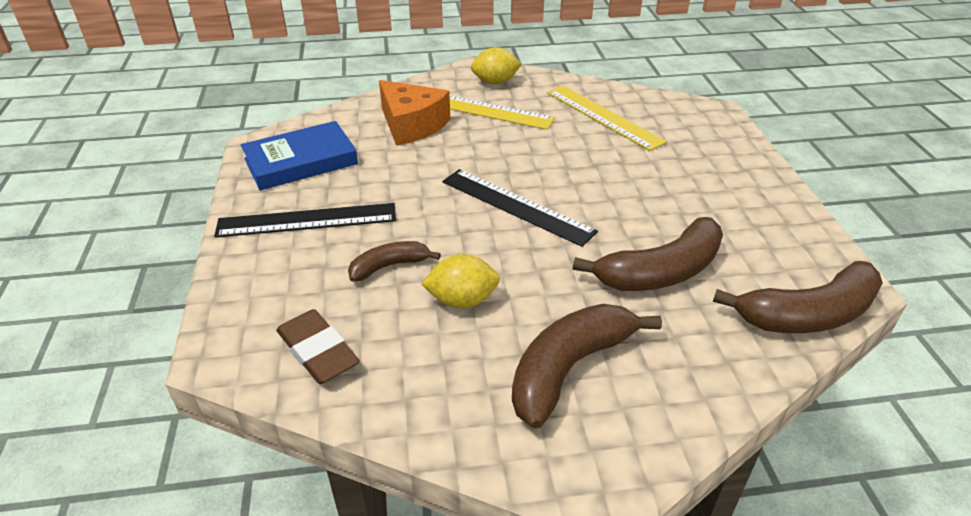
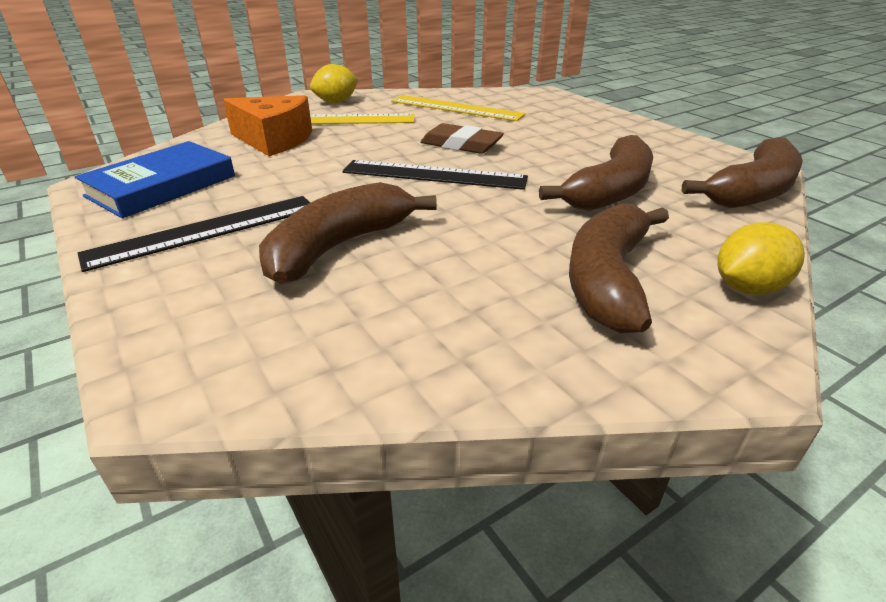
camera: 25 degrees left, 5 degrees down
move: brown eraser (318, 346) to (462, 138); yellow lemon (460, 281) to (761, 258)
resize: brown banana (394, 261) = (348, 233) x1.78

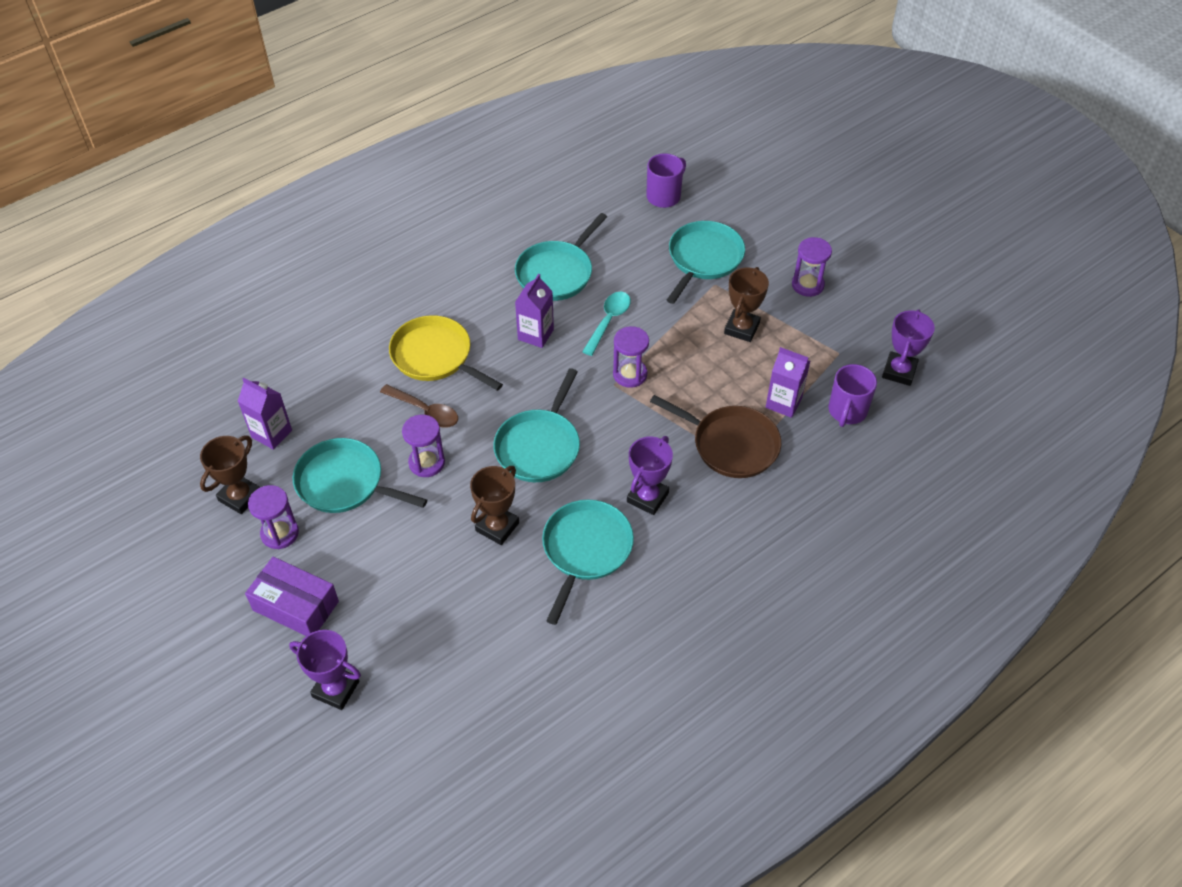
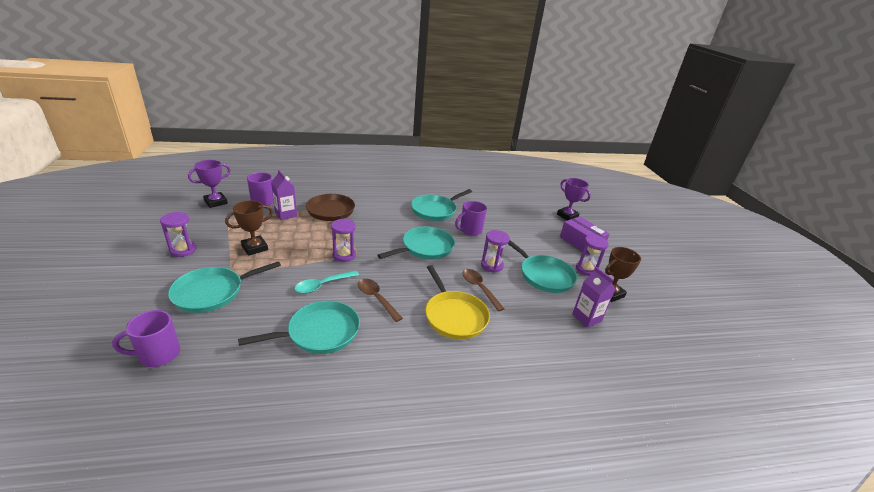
camera: 155 degrees left, 20 degrees down
delete: purple trophy (650, 475)
replace: purple carton (534, 311) to brown spoon (380, 300); brown trophy (494, 505) to purple mug (471, 218)

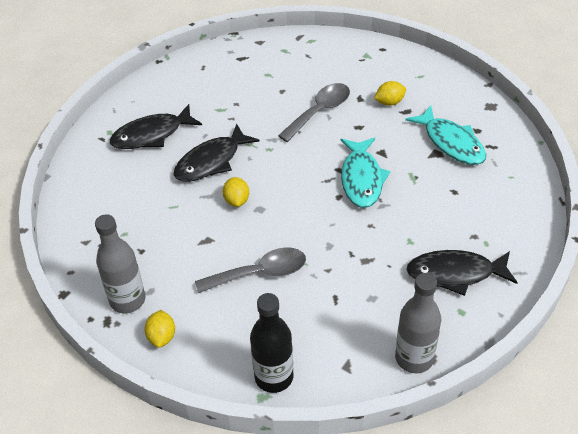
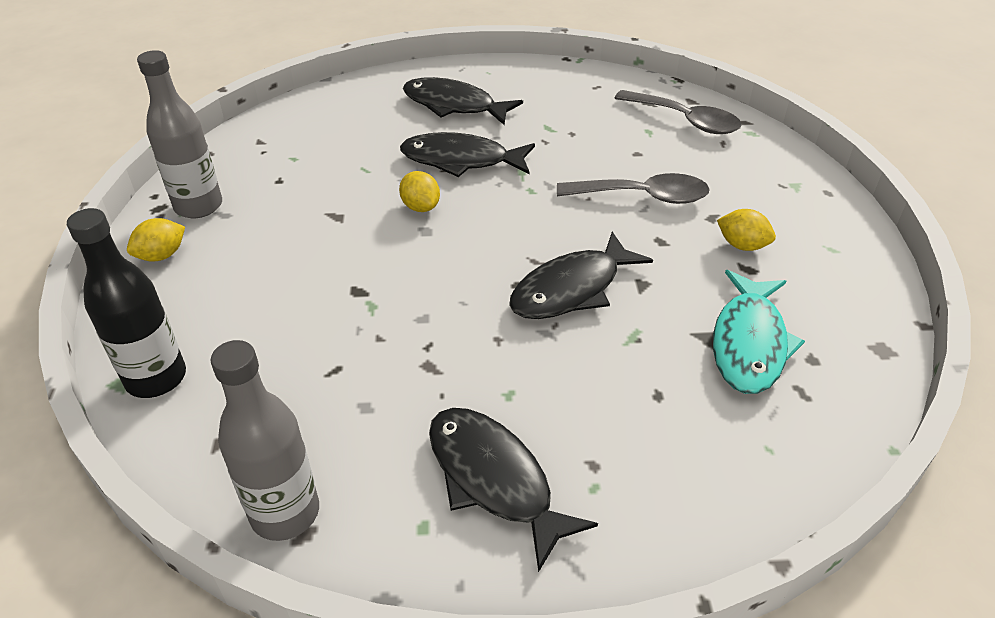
camera: 50 degrees right, 5 degrees down
move: grey spoon (250, 270) to (678, 112)
recolor: turquoise fish (365, 173) to black fish (581, 275)
rotate: yellow lemon (236, 192) = (419, 191) 75 degrees counterclockwise

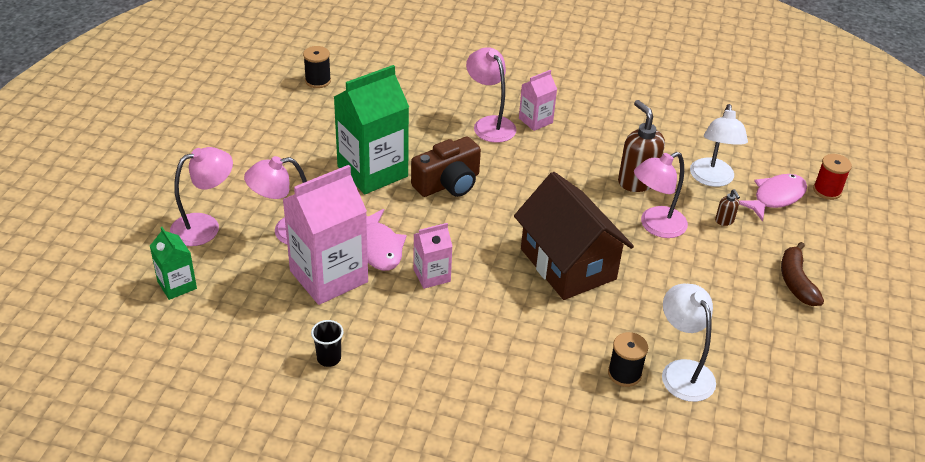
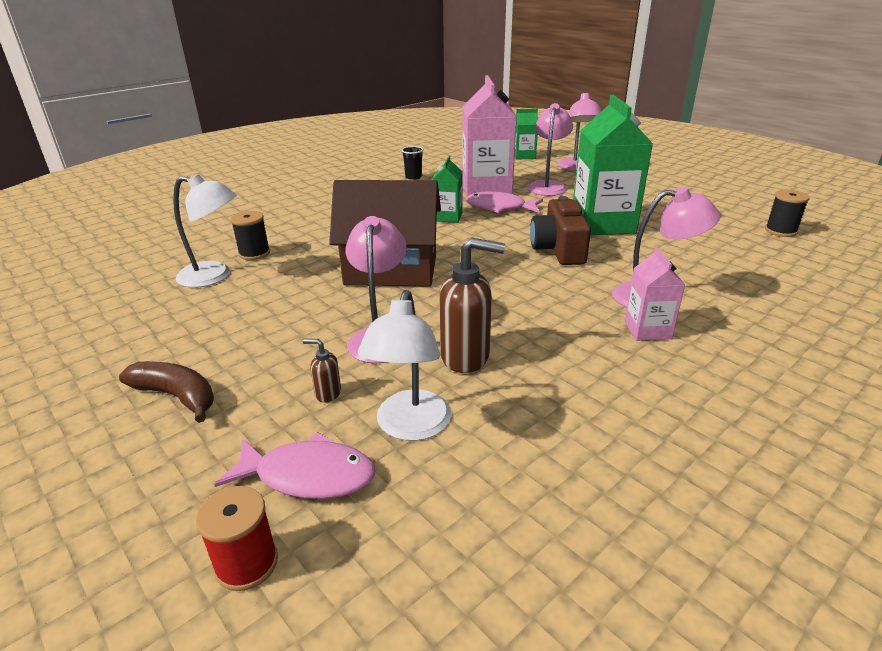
camera: 125 degrees right, 10 degrees down
recolor: pink carton (433, 256) to green carton (447, 189)
rotate: pink fish (773, 198) = (294, 465) 75 degrees counterclockwise; white lamp (719, 145) = (404, 365) 120 degrees counterclockwise

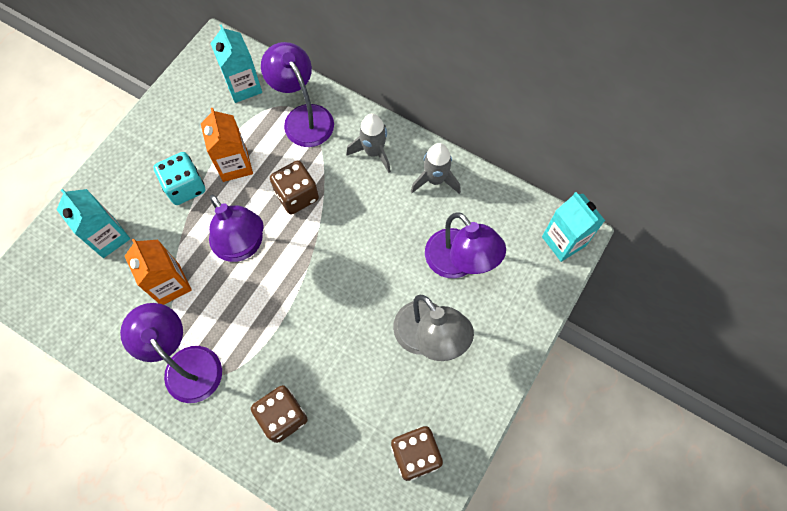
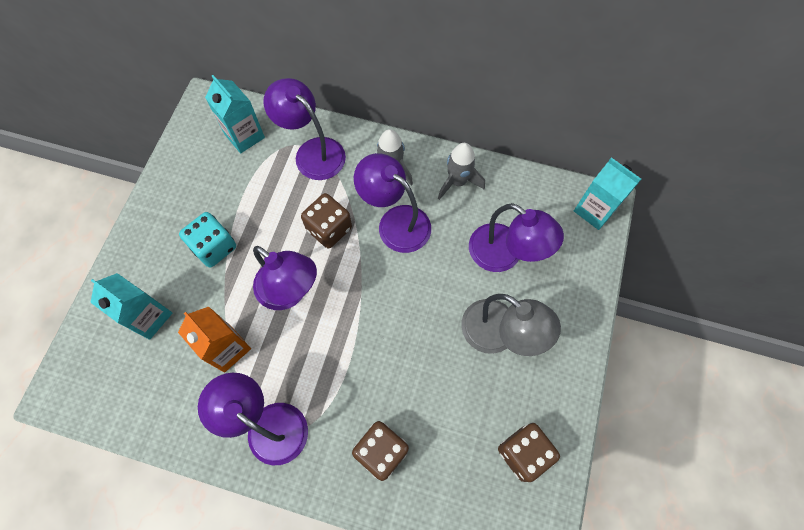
camera: 15 degrees left, 0 degrees up
delete: orange carton (227, 145)
insert: purple lamp (392, 203)

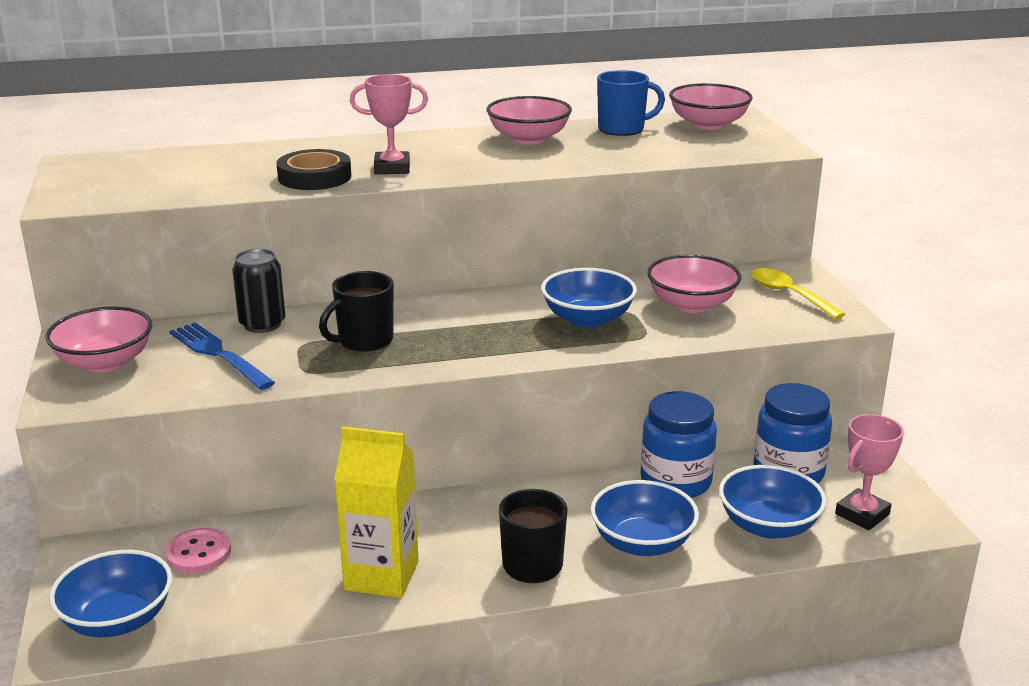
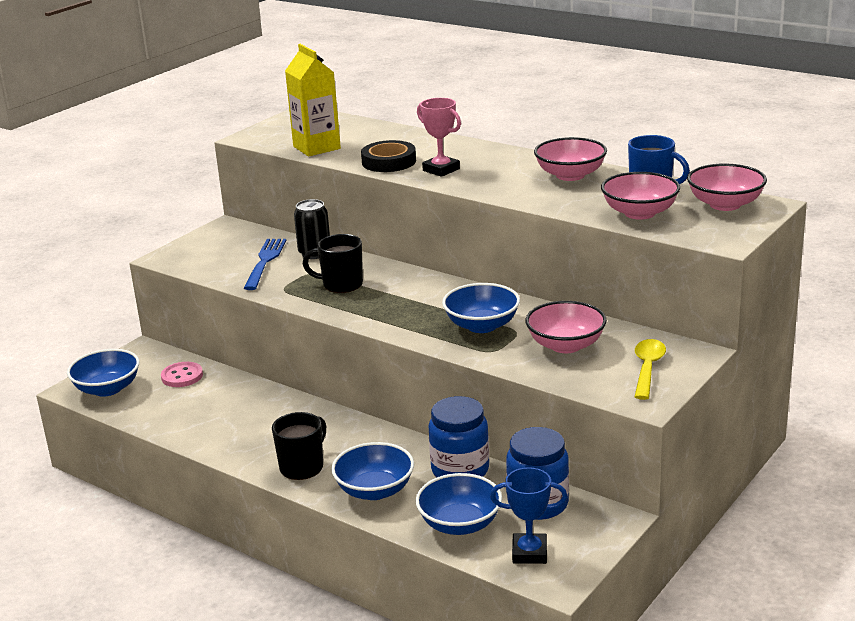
camera: 50 degrees right, 0 degrees up
move: yellow carton (376, 512) to (313, 100); pink bowl (99, 339) to (640, 196)
recolor: pink trophy (869, 472) to blue trophy (528, 515)

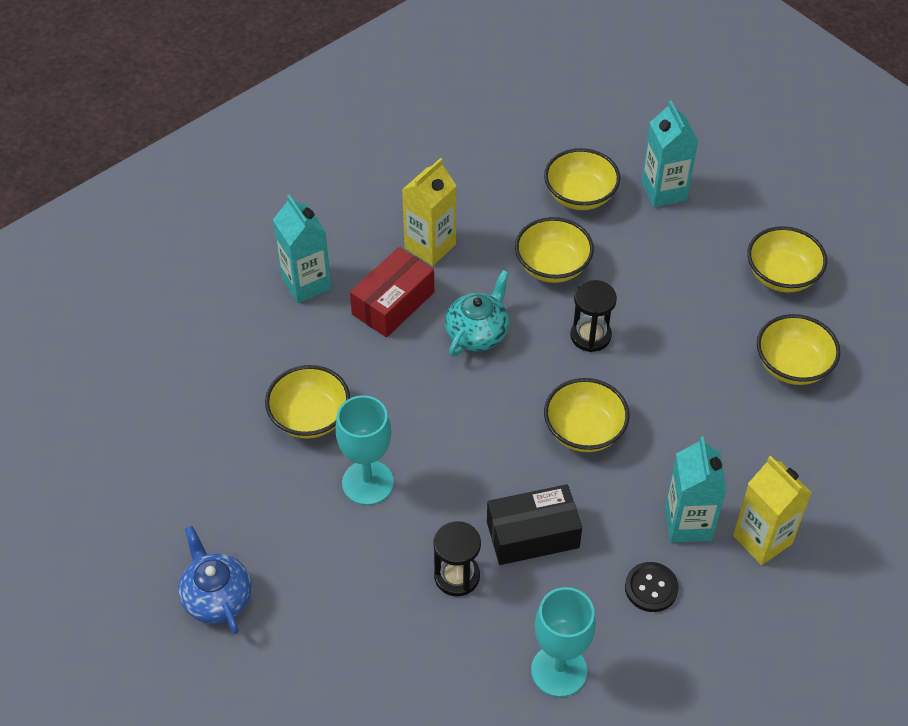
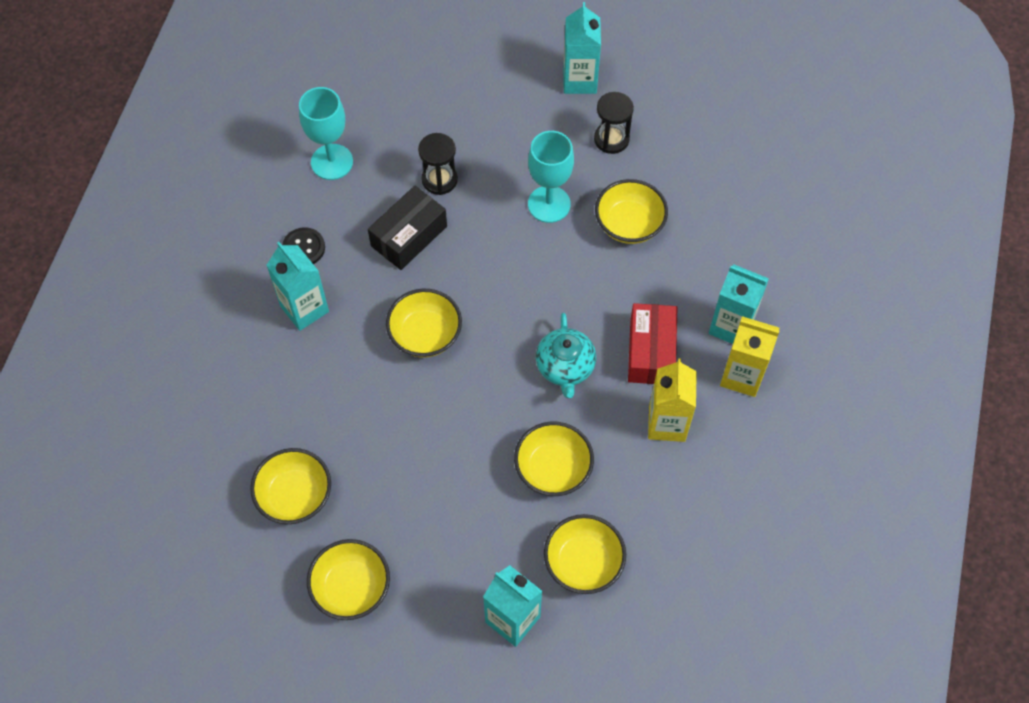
camera: 145 degrees right, 10 degrees up
move: black hourglass (593, 316) to (614, 123); yellow carton (772, 510) to (749, 356)
replace: blue teapot (215, 580) to turquoise carton (582, 48)

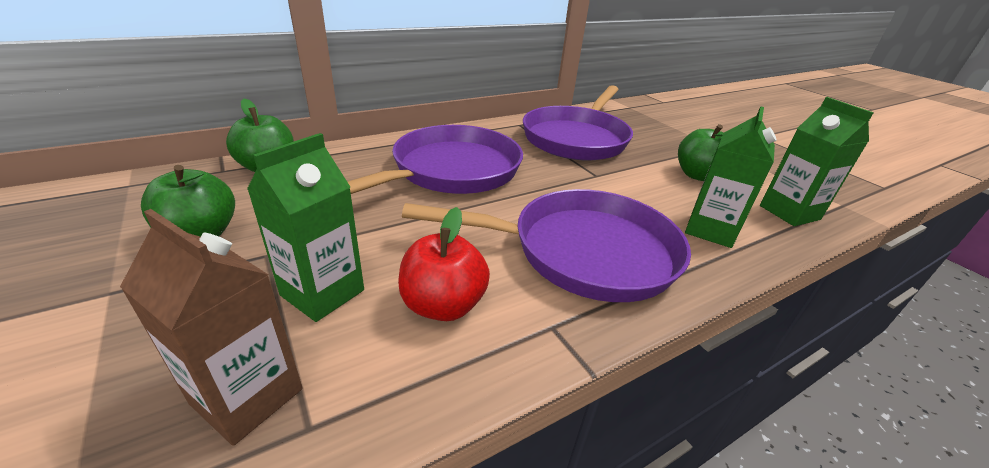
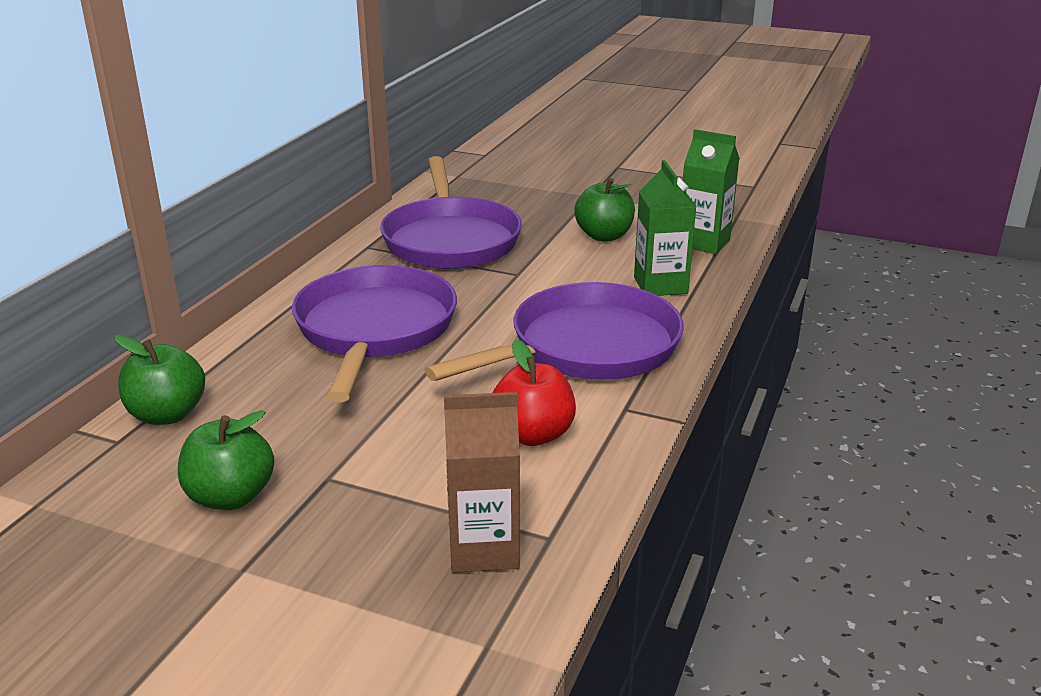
camera: 35 degrees left, 5 degrees down
delete: green carton (305, 227)

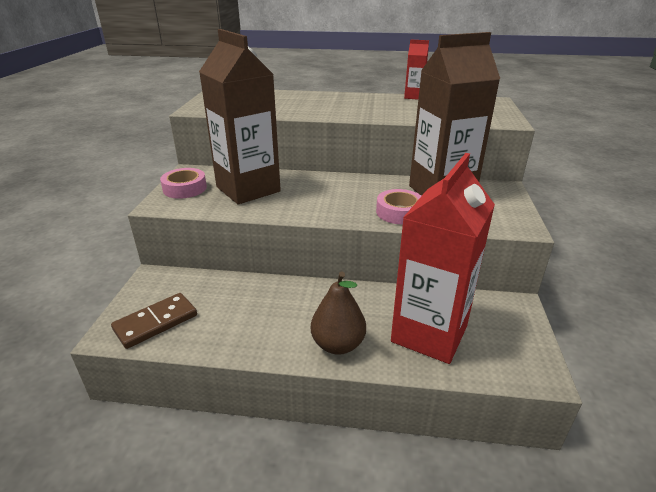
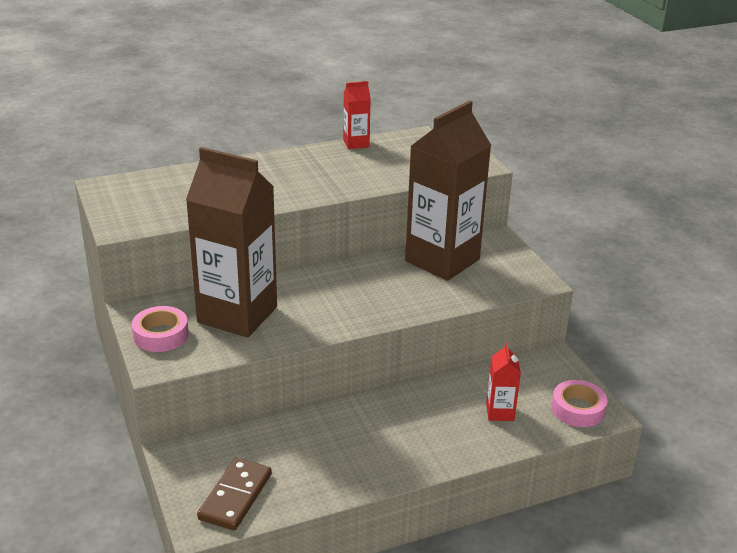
camera: 30 degrees left, 0 degrees up
delete: brown pear (338, 313)
move: pink tape (398, 206) to (579, 403)
resize: red carton (443, 258) = (503, 382) x0.43

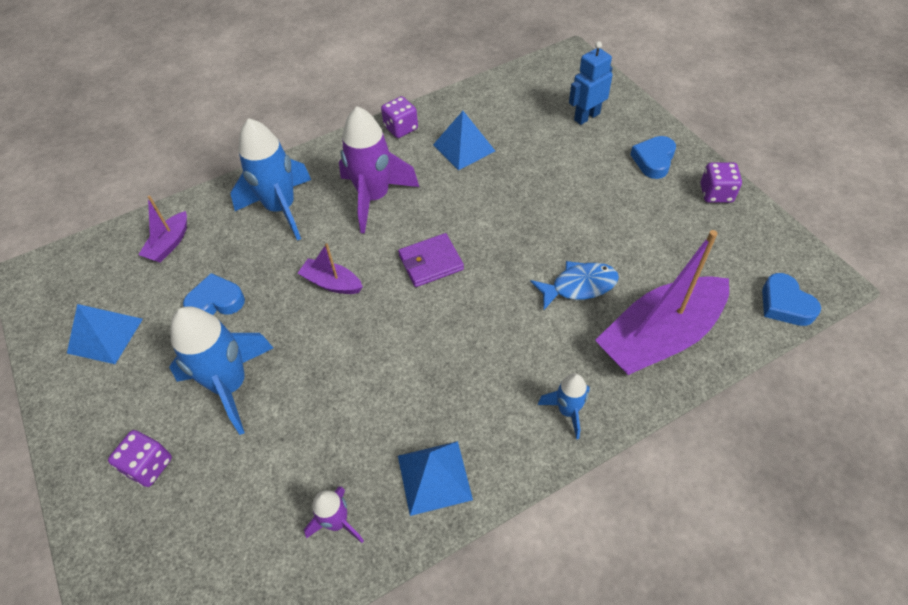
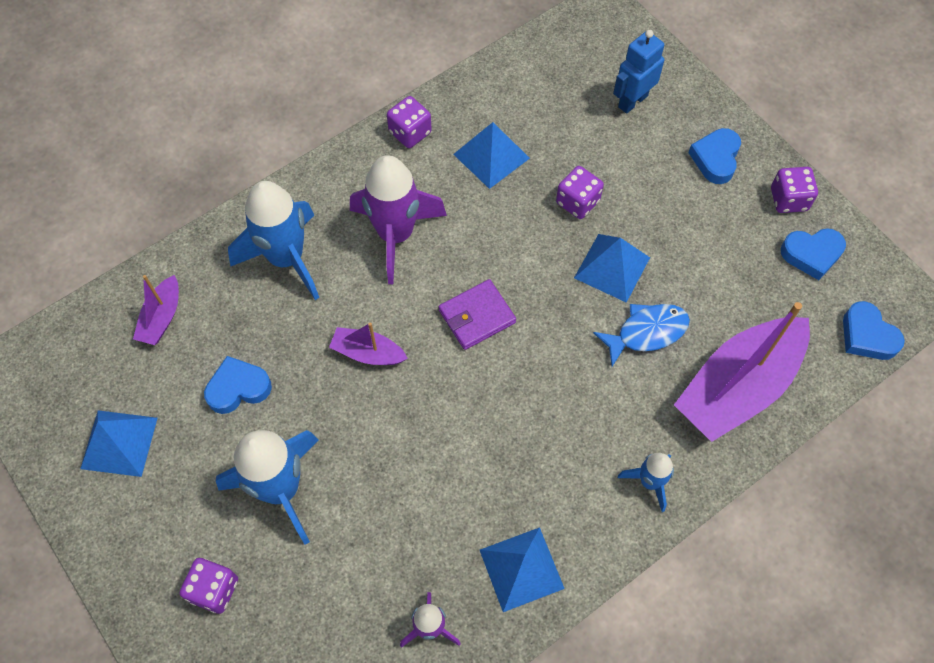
camera: 10 degrees left, 10 degrees up
insert: purple dice (580, 192); blue pyramid (612, 268); blue heart (813, 254)

